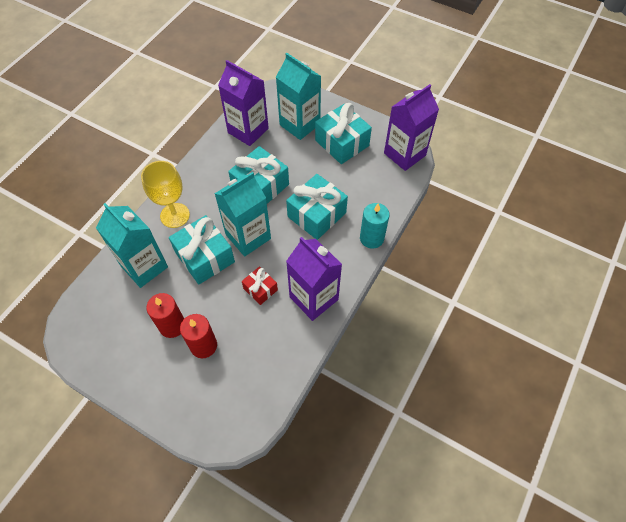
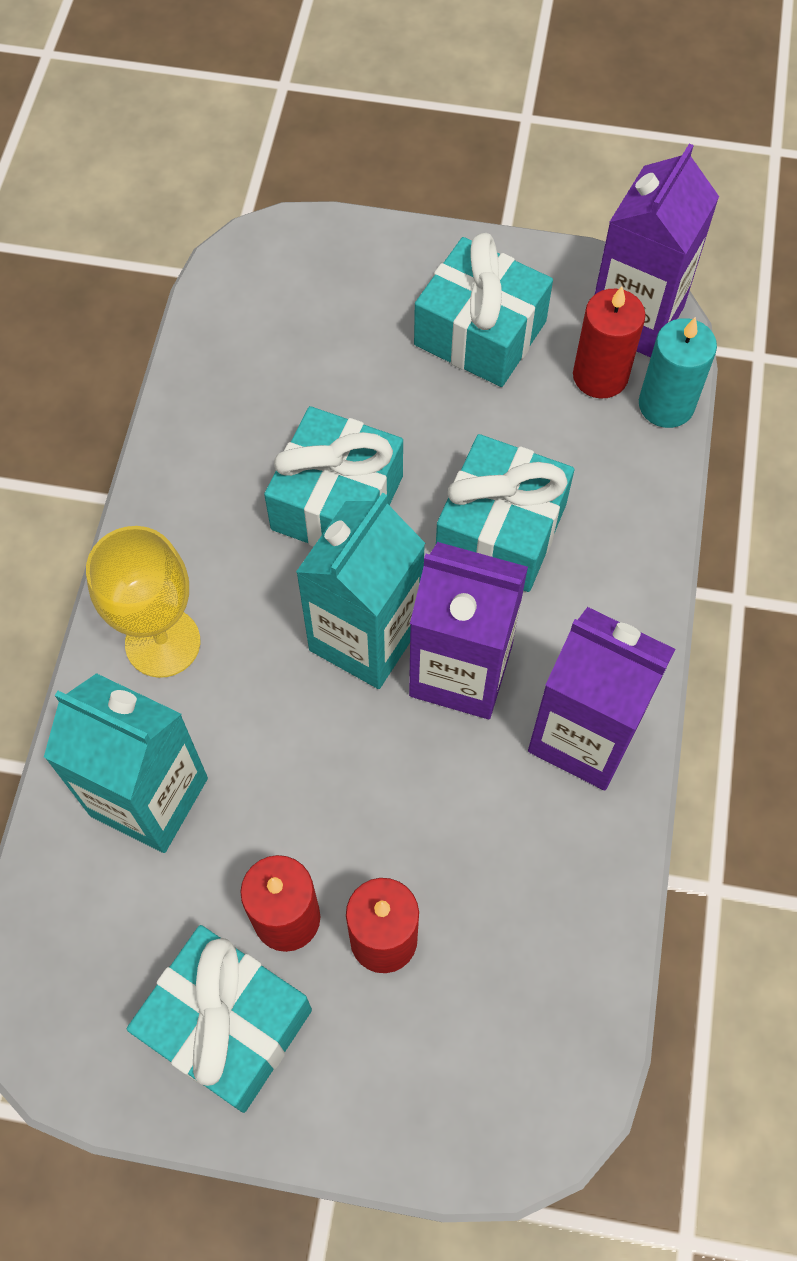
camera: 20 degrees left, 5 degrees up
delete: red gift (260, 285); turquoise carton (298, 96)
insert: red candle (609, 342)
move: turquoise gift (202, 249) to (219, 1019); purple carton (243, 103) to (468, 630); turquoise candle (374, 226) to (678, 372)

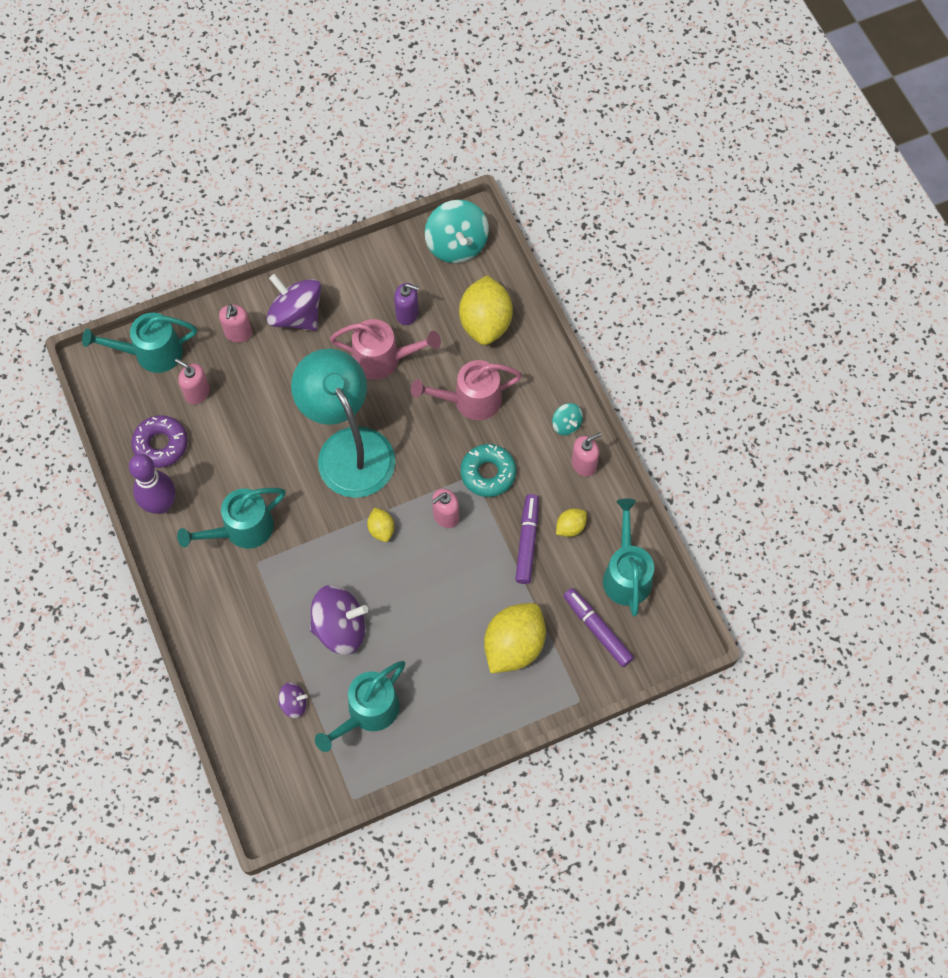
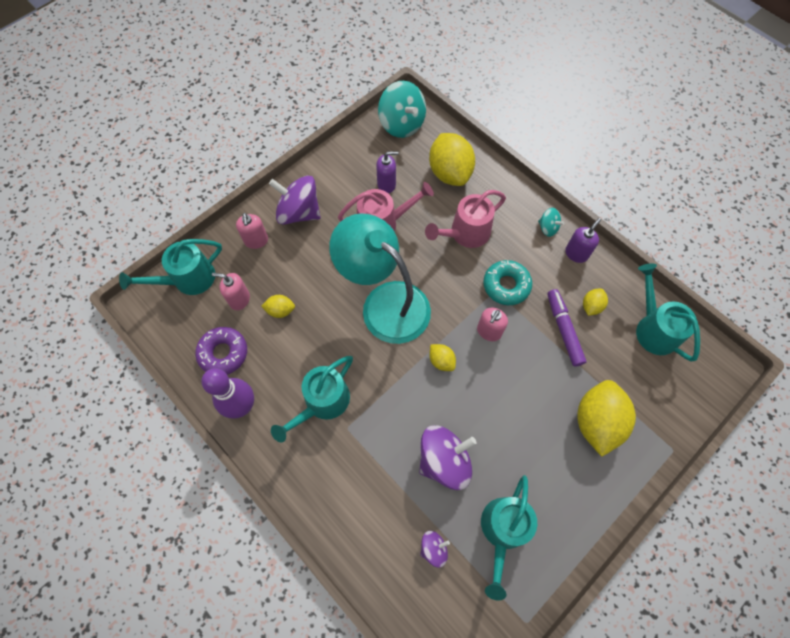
camera: 20 degrees left, 0 degrees up
delete: purple marker (598, 627)
insert: yellow lemon (278, 306)
recolor: pink soap dispenser (586, 454) to purple soap dispenser (583, 240)

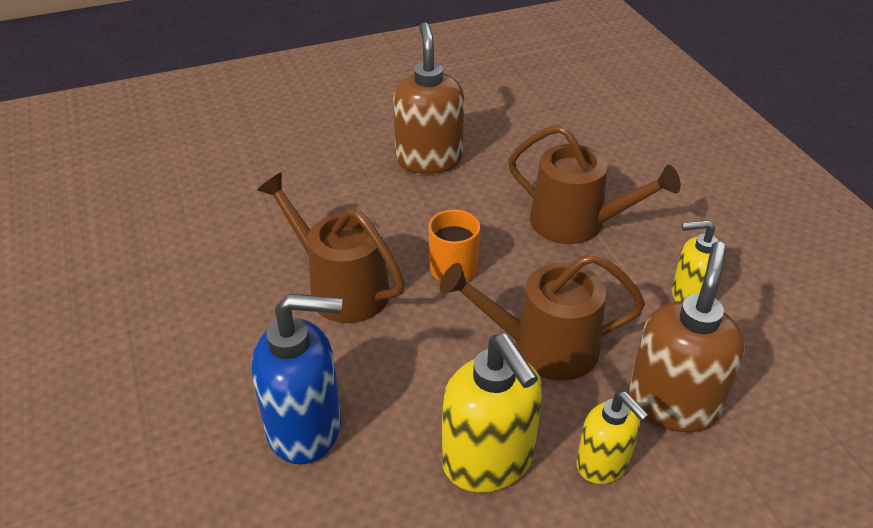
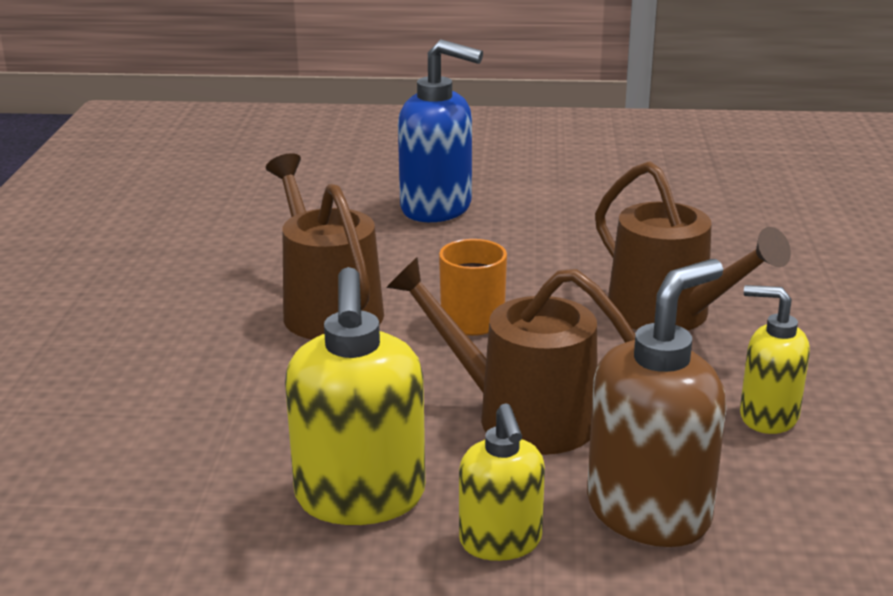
camera: 25 degrees right, 15 degrees down
delete: brown soap dispenser (428, 98)
move: blue soap dispenser (297, 379) to (440, 130)

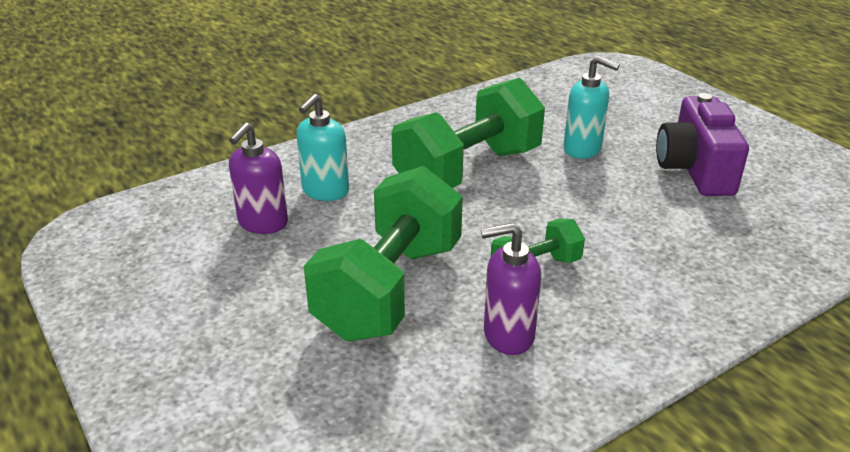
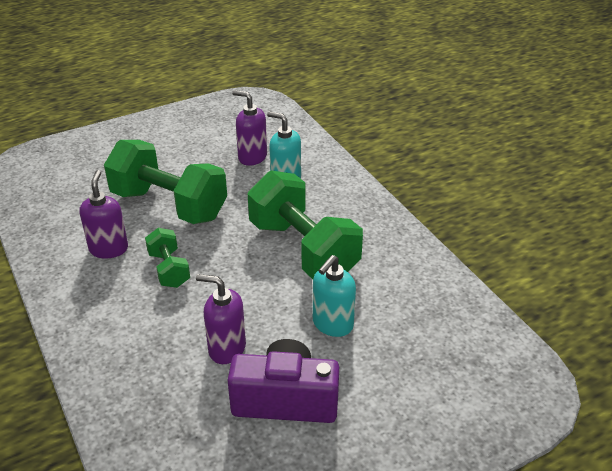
camera: 95 degrees right, 5 degrees up
insert: purple soap dispenser (221, 319)

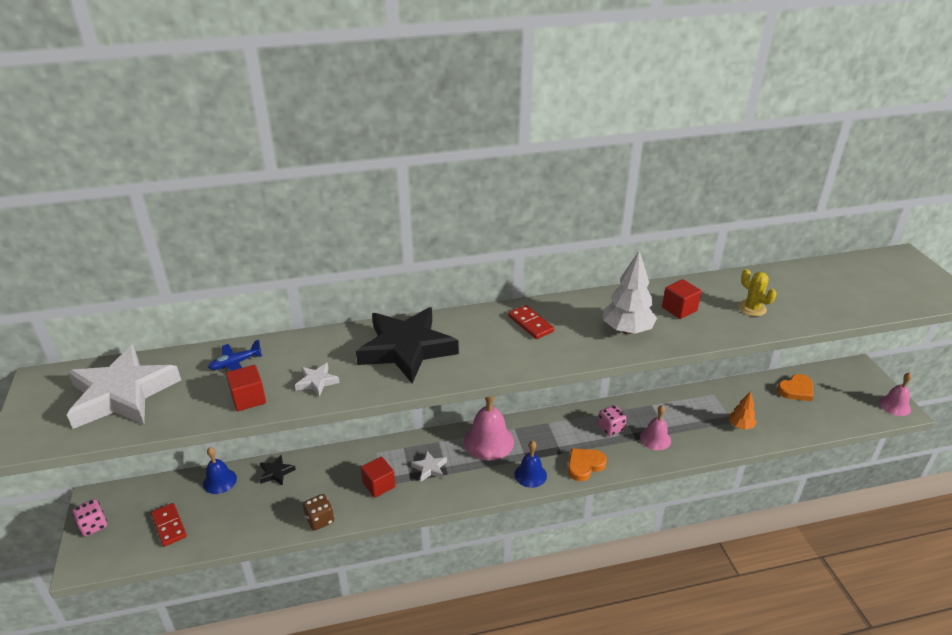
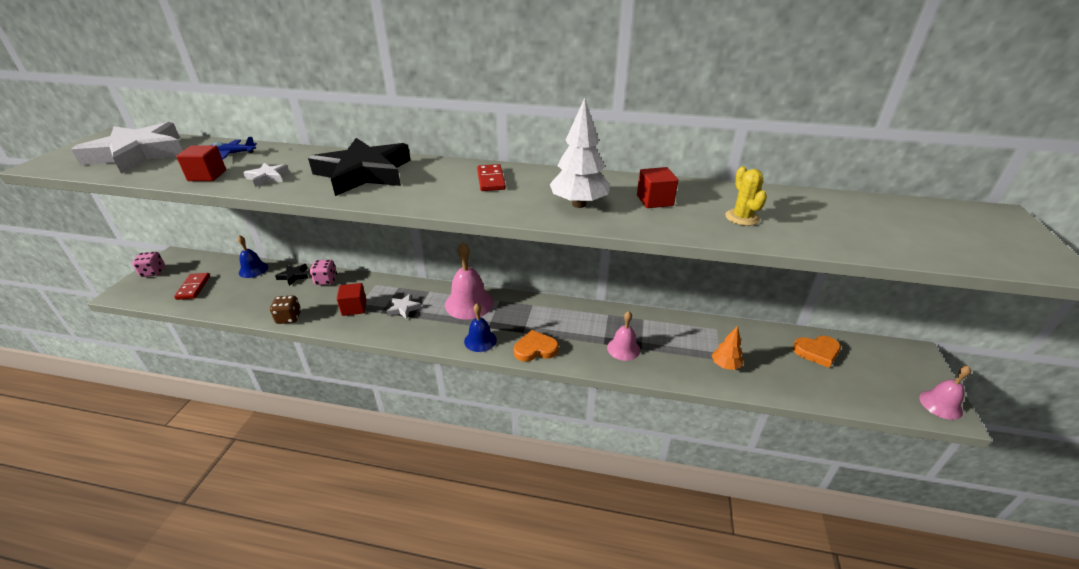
camera: 25 degrees right, 0 degrees up
move: pink dice (612, 420) to (323, 272)

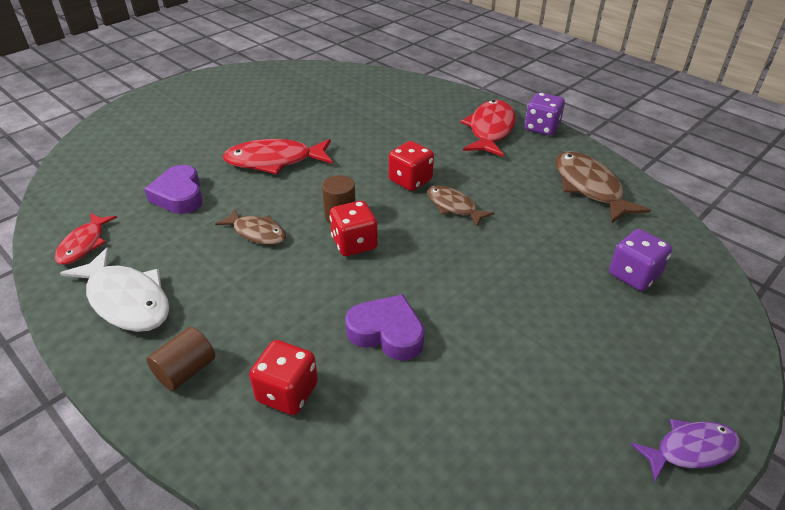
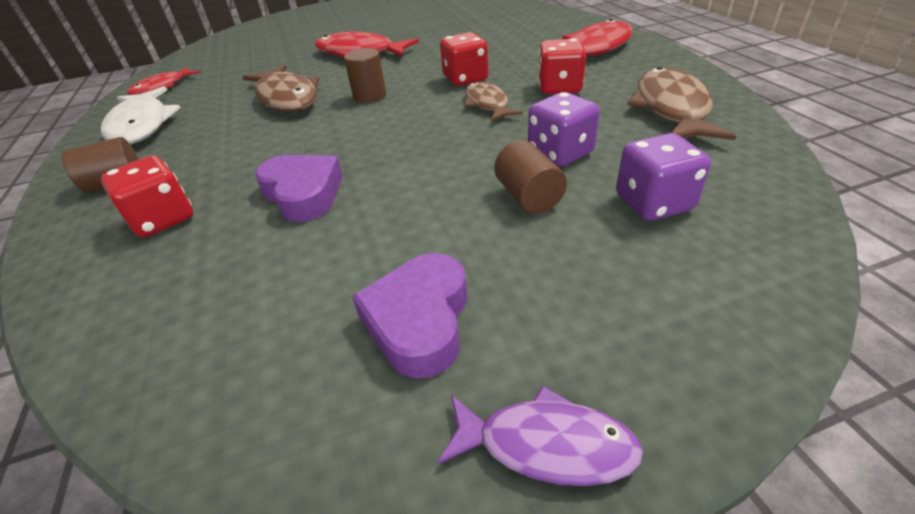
camera: 30 degrees right, 0 degrees up
insert: brown cylinder (530, 176)
move: purple heart (173, 189) to (410, 316); purple dice (545, 114) to (564, 129); red dice (353, 228) to (562, 66)
resize: brown fish (250, 226) = (281, 88) x1.63

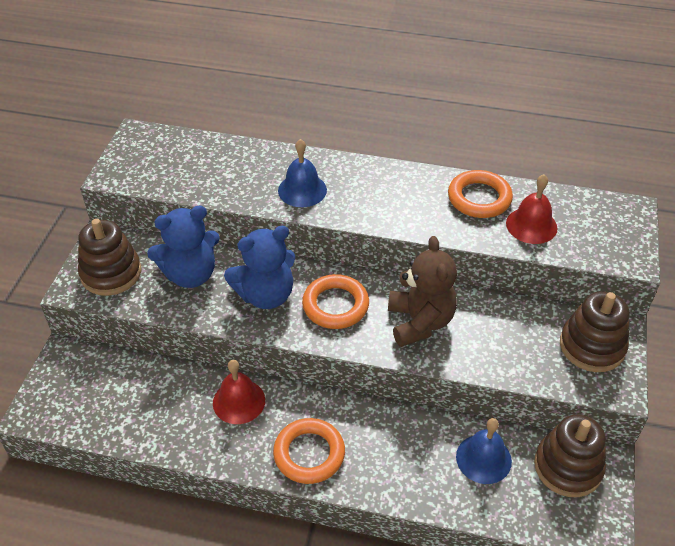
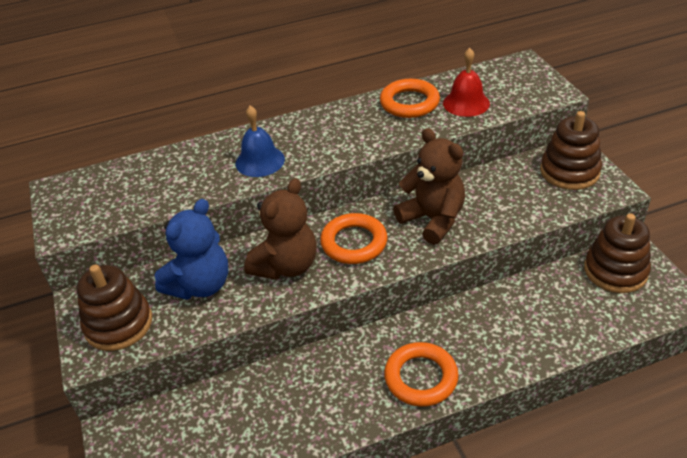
camera: 30 degrees left, 5 degrees down
delete: red bell (239, 392); blue bell (484, 451)
recolor: blue teddy bear (259, 267) to brown teddy bear (280, 229)

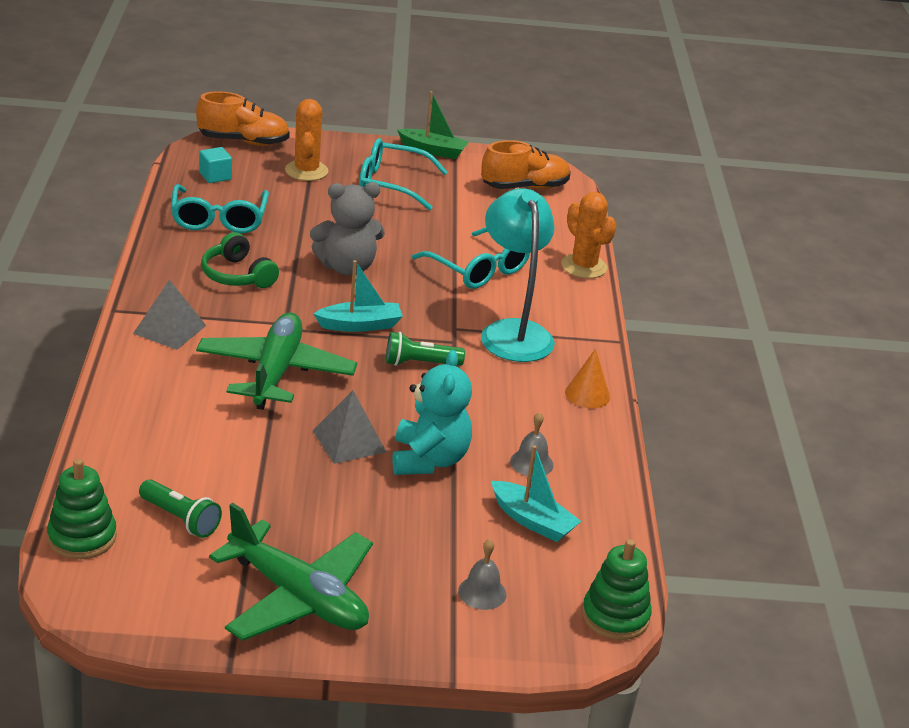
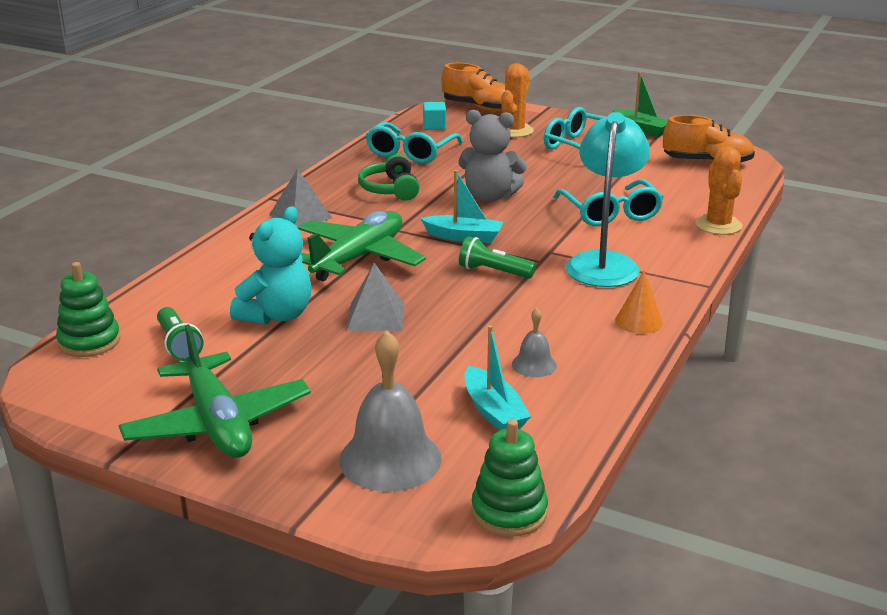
camera: 30 degrees right, 5 degrees down
move: turquoise teddy bear (432, 412) to (271, 265)
resize: grey bell (482, 574) = (390, 411) x2.00

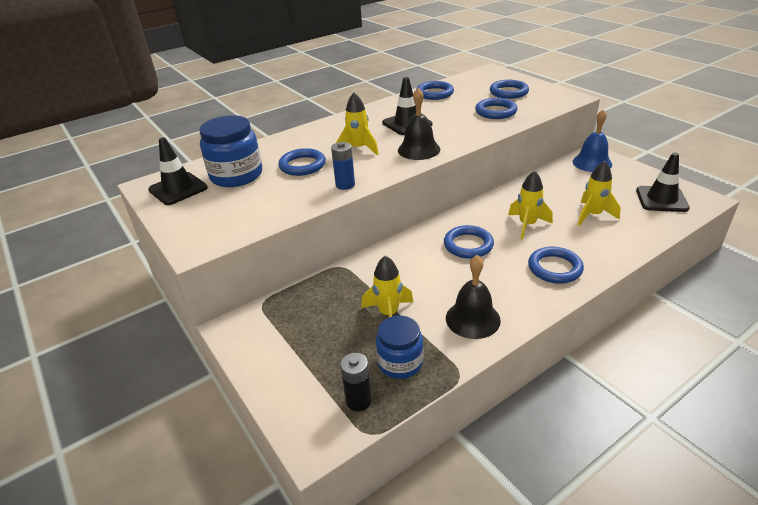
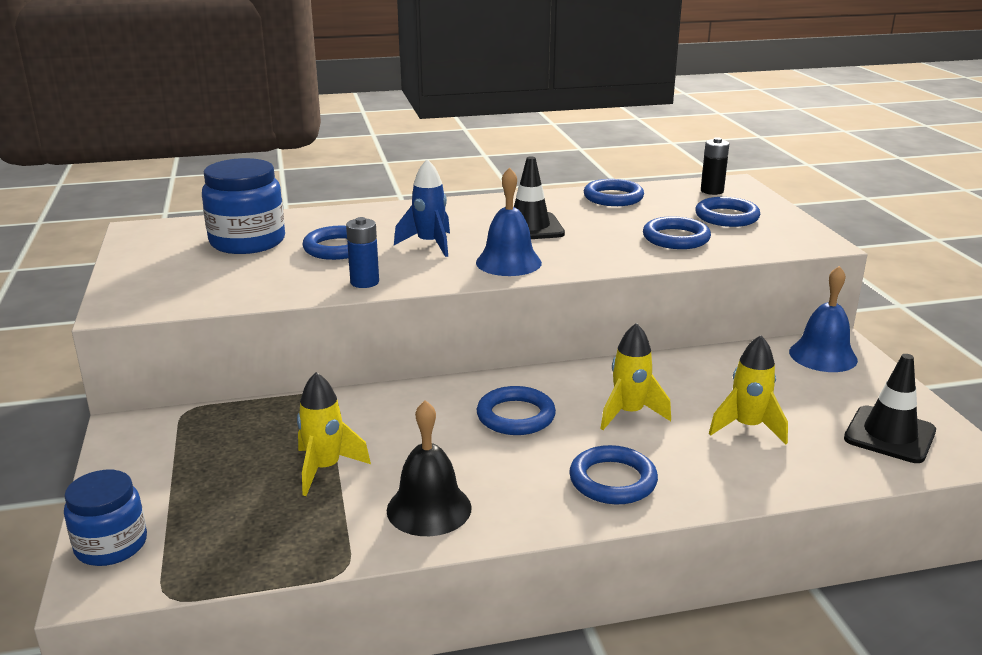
camera: 20 degrees right, 10 degrees down
delete: black traffic cone (178, 171)
move: blue jar (400, 347) to (105, 518); black battery (356, 382) to (715, 166)
recolor: yellow rocket (357, 123) to blue rocket (422, 208); black bell (419, 124) to blue bell (509, 221)

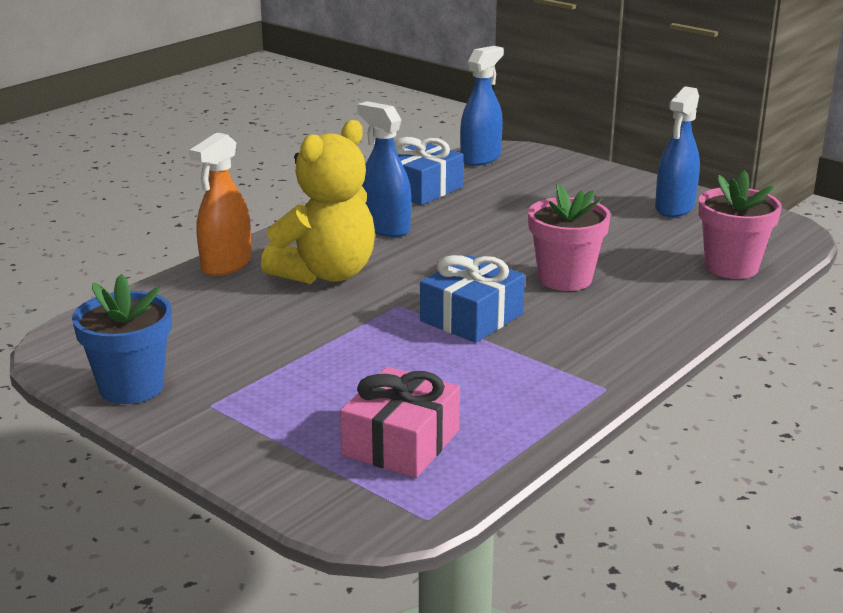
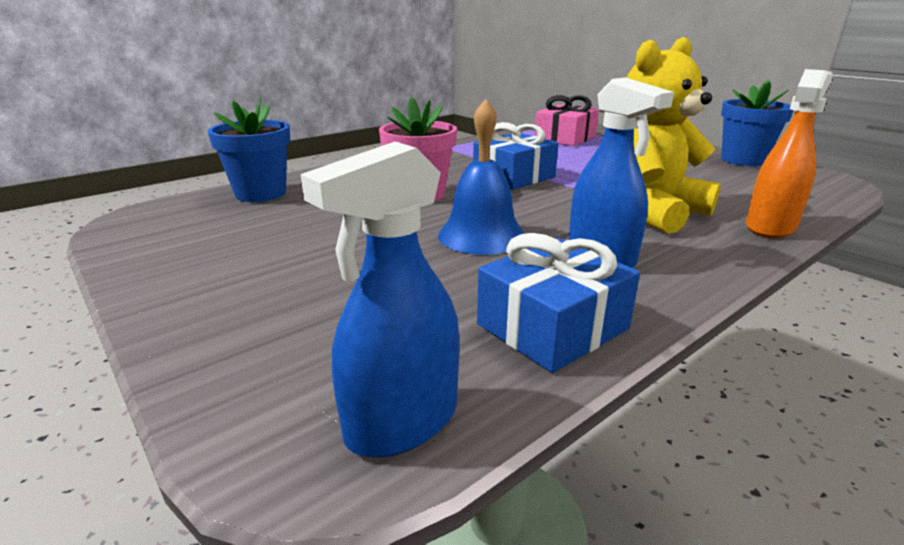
camera: 170 degrees left, 0 degrees up
delete: blue spray bottle (677, 151)
insert: blue bell (481, 177)
recolor: pink flower pot (740, 224) to blue flower pot (249, 150)

